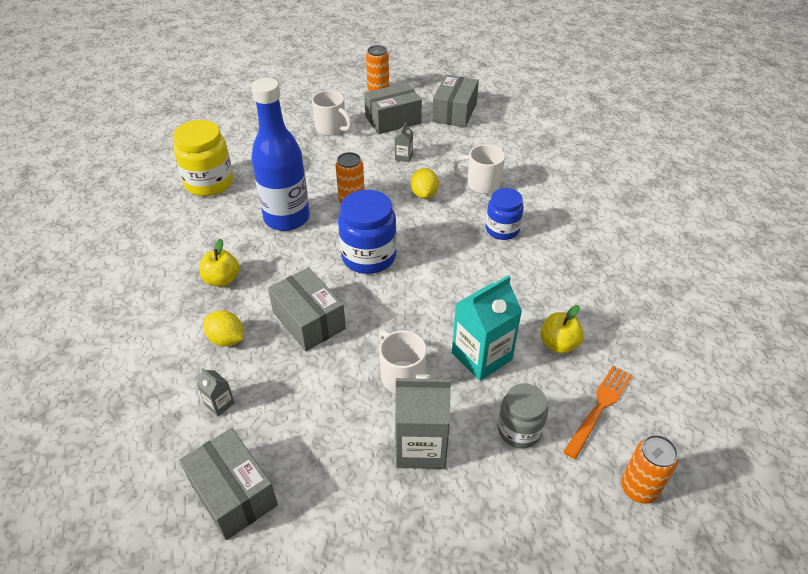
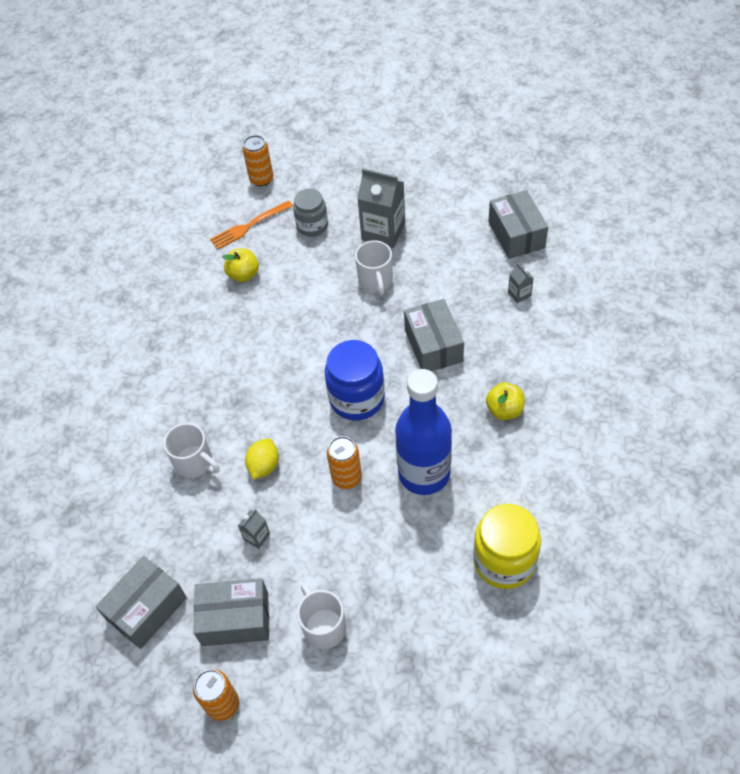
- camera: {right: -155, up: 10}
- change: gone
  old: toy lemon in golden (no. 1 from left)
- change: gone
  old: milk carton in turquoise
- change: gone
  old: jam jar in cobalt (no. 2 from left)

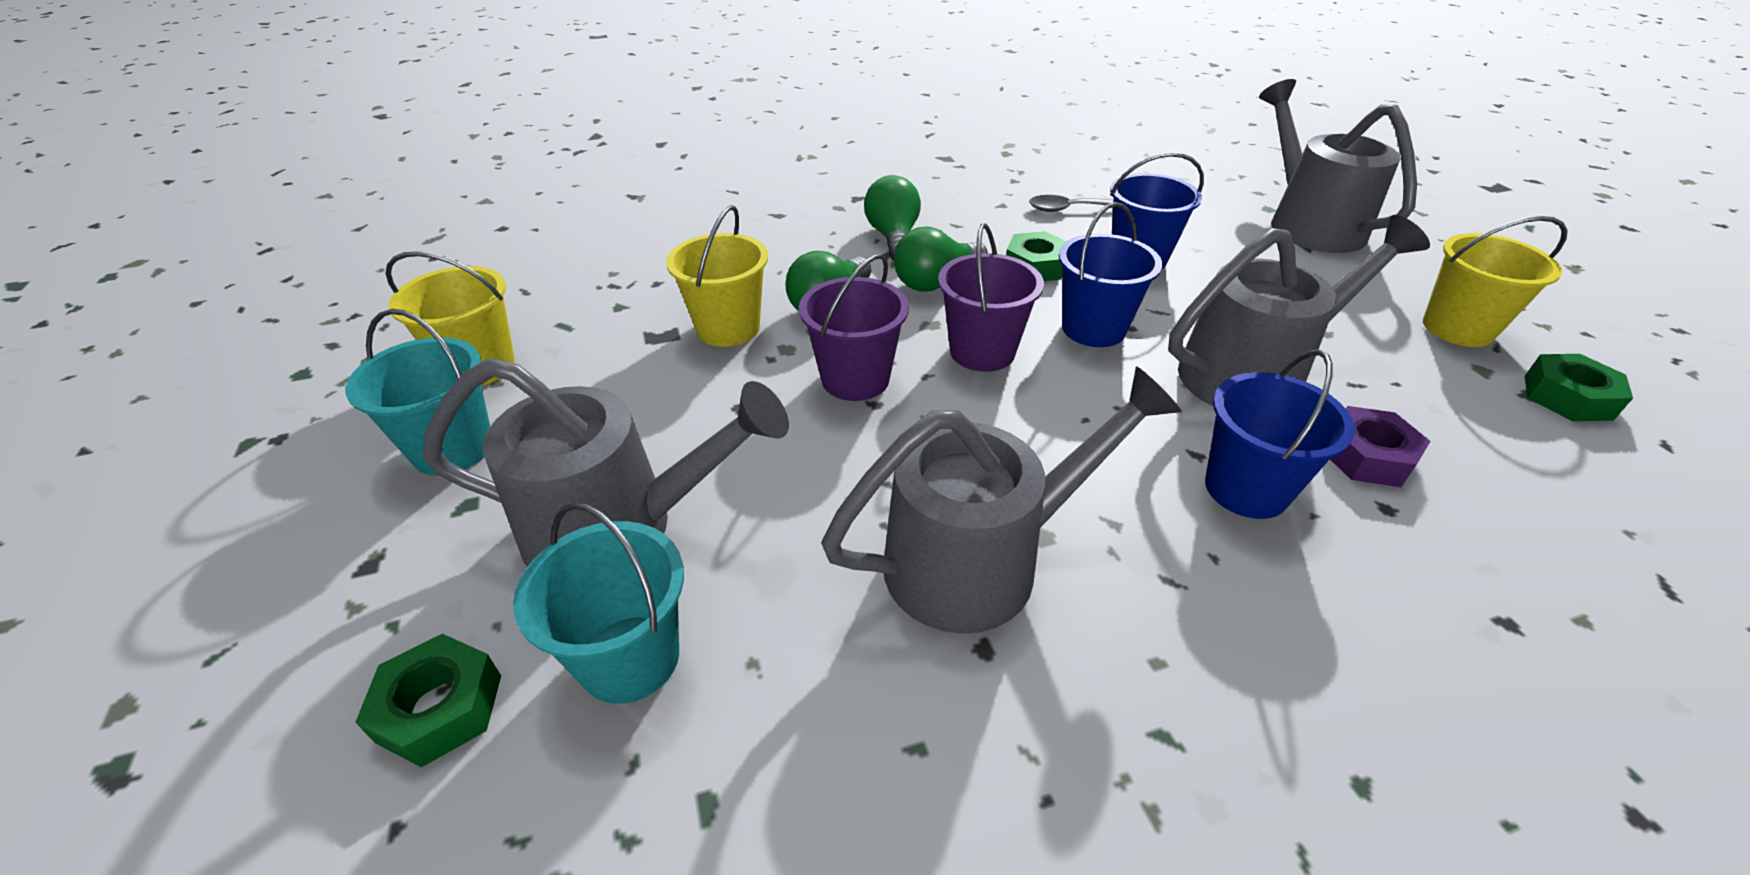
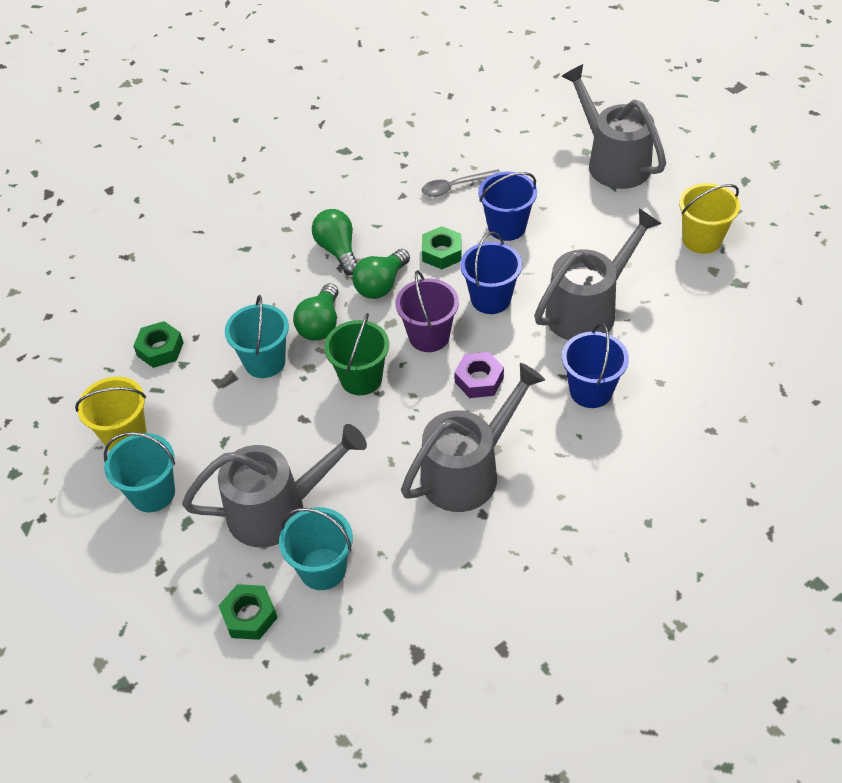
- camera: {right: -15, up: 10}
- change: repainted
  old: bucket in golden (no. 2 from left)
  new: bucket in turquoise (no. 2 from left)
- change: repainted
  old: bucket in purple (no. 1 from left)
  new: bucket in leaf-green
- change: shifted
  old: nut in purple
- change: shifted
  old: nut in leaf-green (no. 3 from left in the first image)
  new: nut in leaf-green (no. 1 from left)

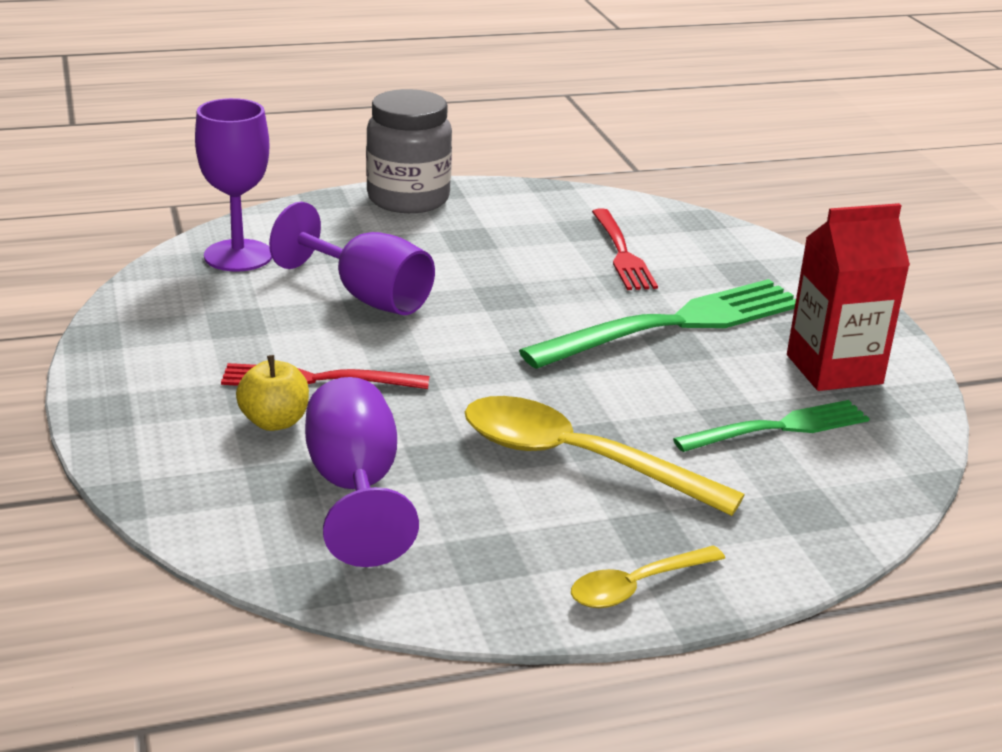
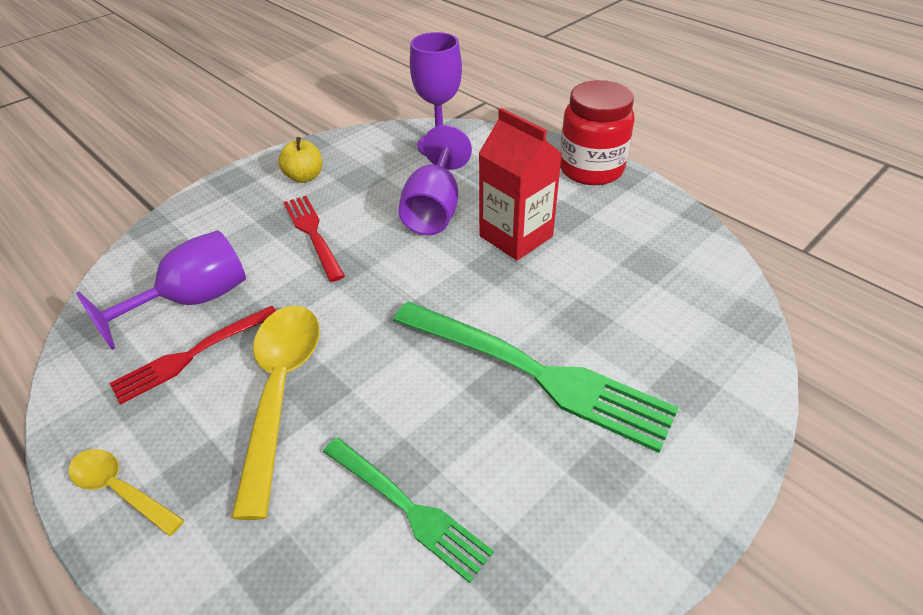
- camera: {right: 65, up: 15}
- change: shifted
  old: toy apple in golden
- change: repainted
  old: jam jar in gray
  new: jam jar in crimson
- change: shifted
  old: fork in crimson (no. 2 from left in the first image)
  new: fork in crimson (no. 1 from left)
- change: shifted
  old: milk carton in crimson

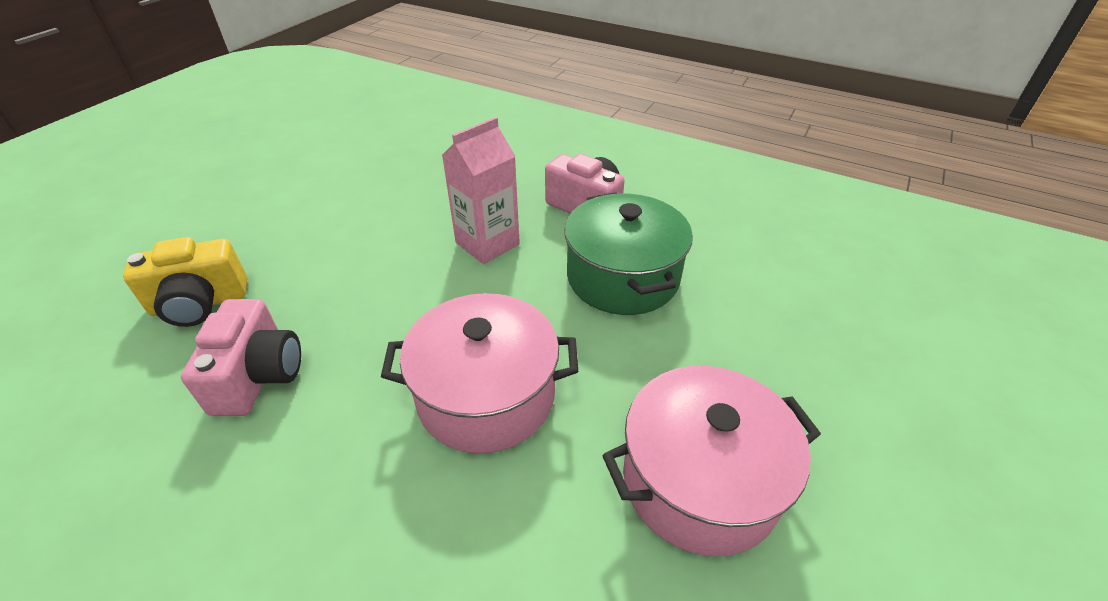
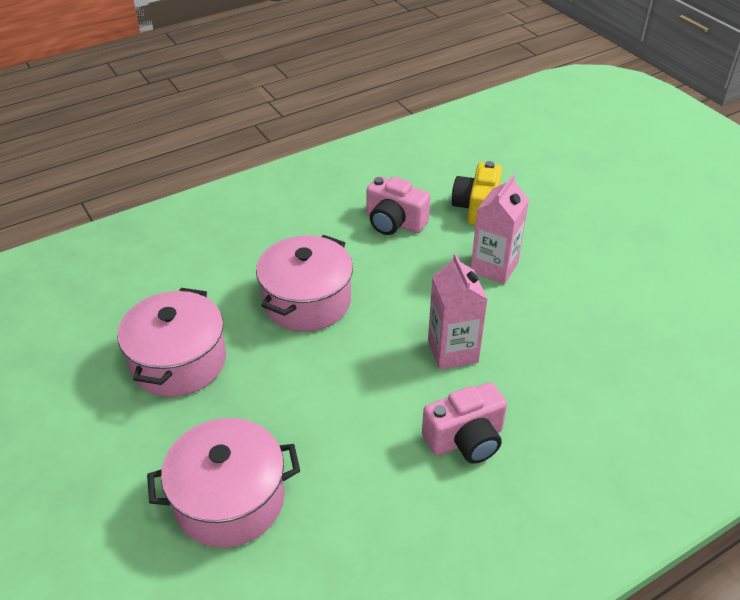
- camera: {right: 120, up: 0}
- change: gone
  old: cooking pot in leaf-green
- change: new
  new: cooking pot in pink (no. 2 from left)
- change: new
  new: milk carton in pink (no. 2 from left)

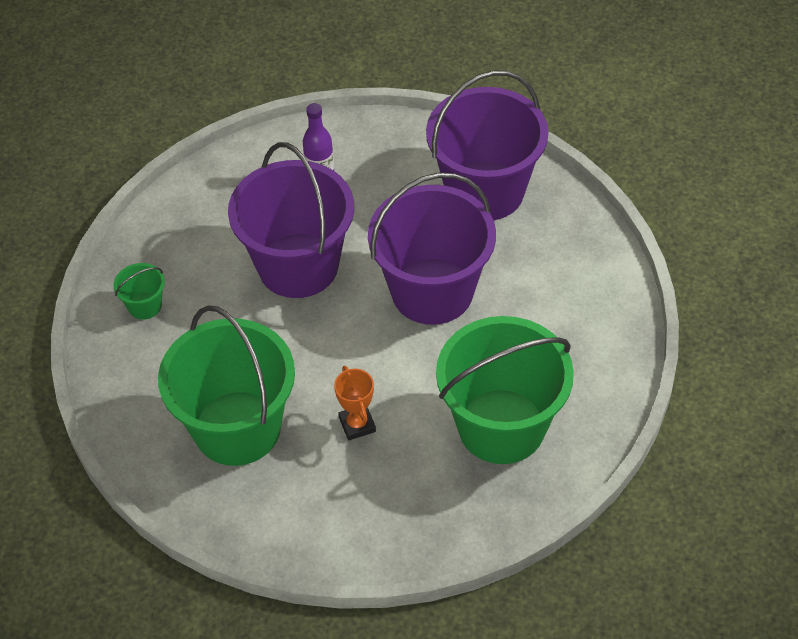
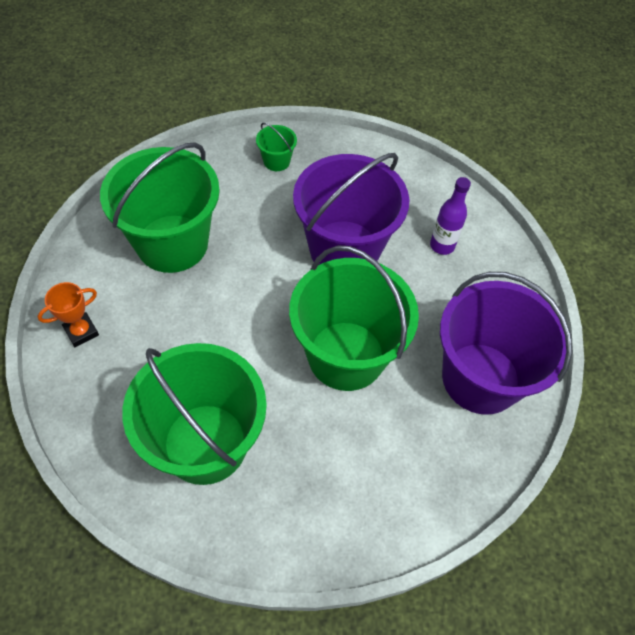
- camera: {right: 70, up: 5}
- change: shifted
  old: trophy in orange-coloured
- change: repainted
  old: bucket in purple (no. 2 from left)
  new: bucket in leaf-green (no. 4 from left)

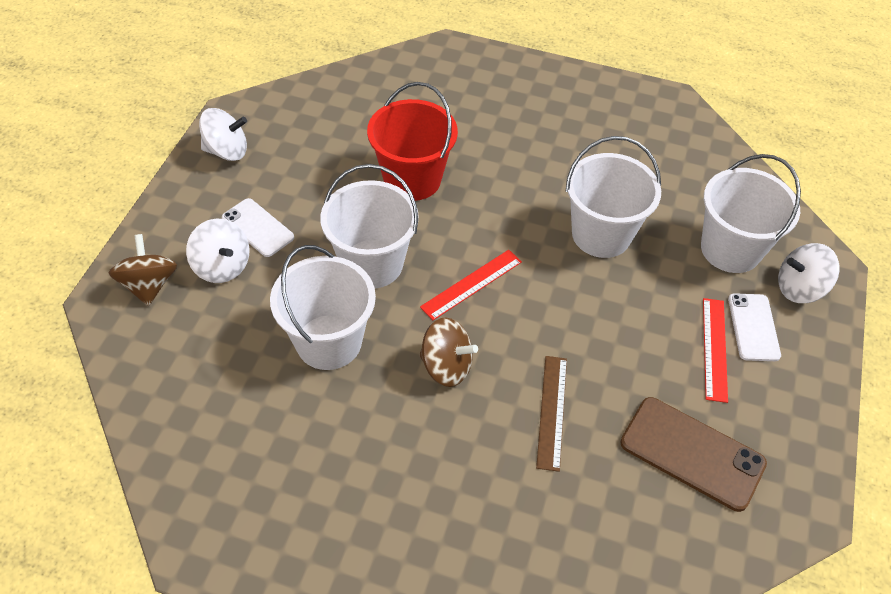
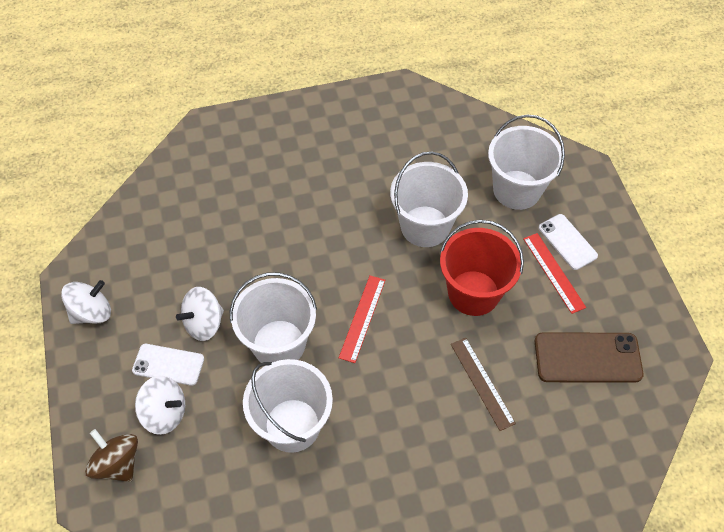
- camera: {right: -30, up: 5}
- change: shifted
  old: bucket in crimson
- change: gone
  old: whirligig in brown (no. 2 from left)
- change: shifted
  old: whirligig in pure white (no. 3 from left)

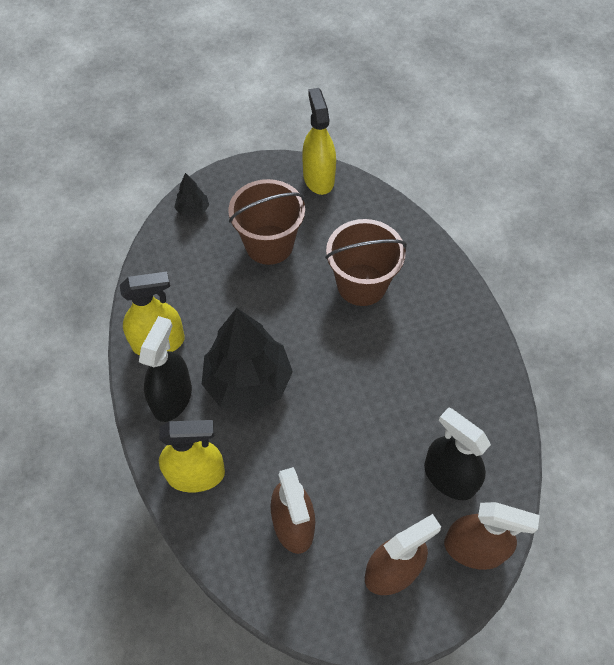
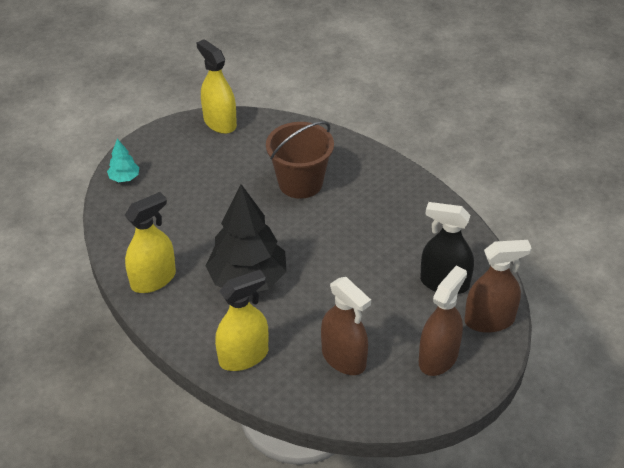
- camera: {right: -25, up: -15}
- change: gone
  old: spray bottle in black (no. 1 from left)
- change: repainted
  old: toy tree in black (no. 1 from left)
  new: toy tree in turquoise
- change: gone
  old: bucket in brown (no. 1 from left)

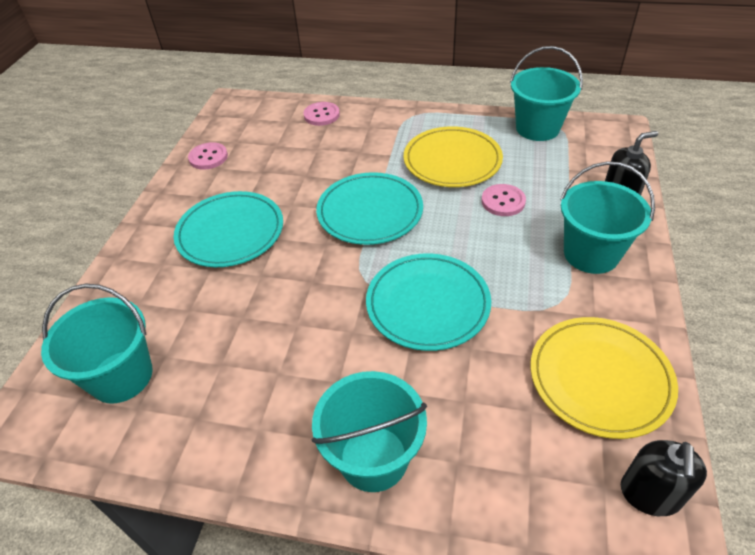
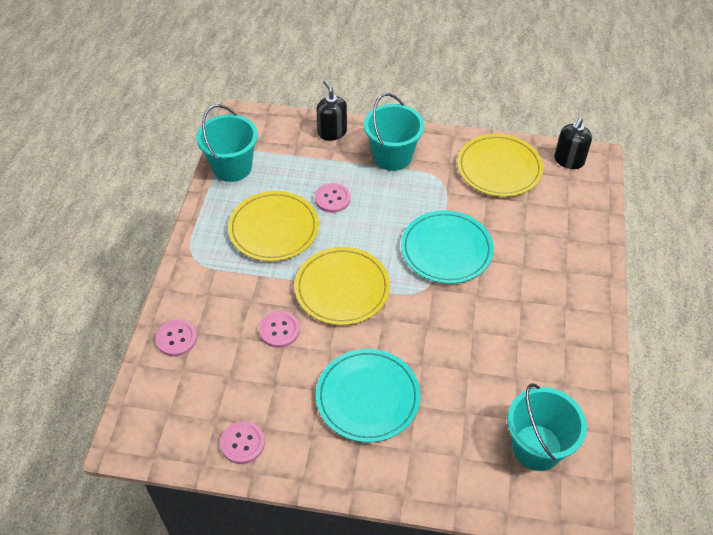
- camera: {right: -95, up: 5}
- change: gone
  old: bucket in turquoise (no. 2 from left)
- change: repainted
  old: dinner plate in turquoise (no. 2 from left)
  new: dinner plate in golden (no. 2 from left)
- change: rotated
  old: soap pump in black (no. 2 from left)
  degrees: 105
- change: new
  new: button in pink (no. 3 from left)

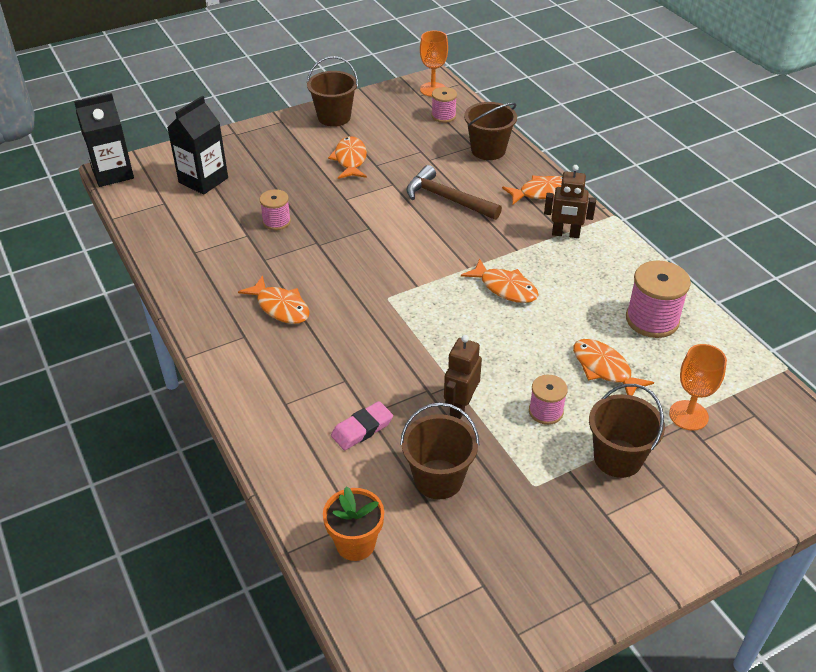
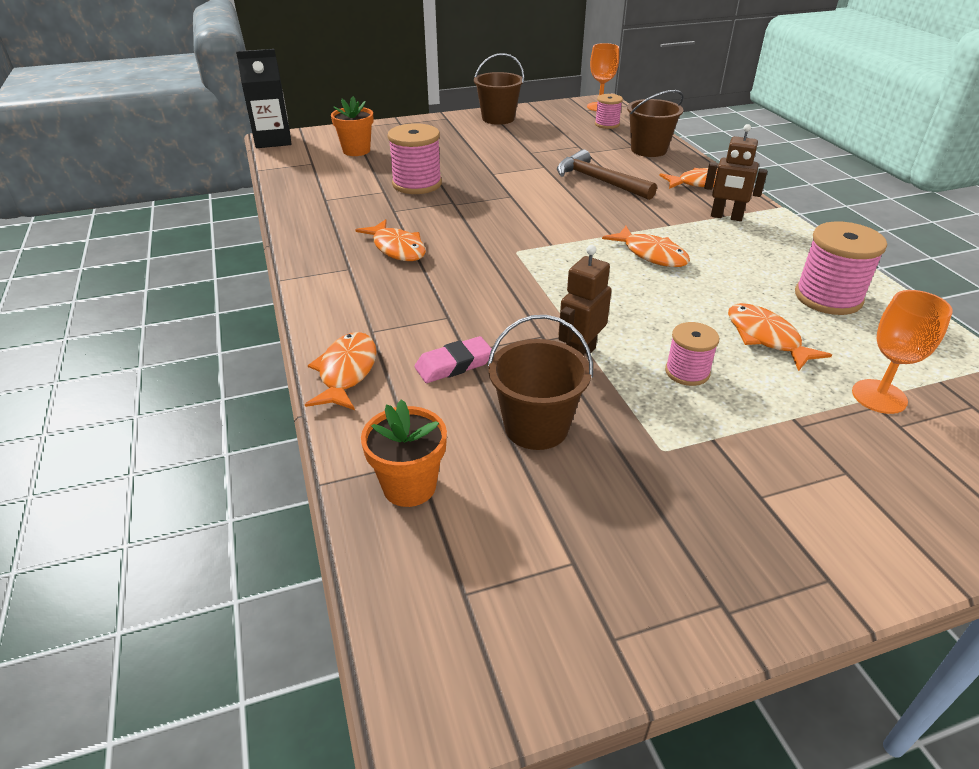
- camera: {right: 10, up: -5}
- change: swapped
  old: milk carton in black (no. 2 from left)
  new: plant pot in orange-coloured (no. 1 from left)
- change: scaled
  old: spool in pink (no. 1 from left)
  factor: 1.68
- change: shifted
  old: fish figure in orange-coloured (no. 2 from left in the first image)
  new: fish figure in orange-coloured (no. 1 from left)
- change: gone
  old: bucket in brown (no. 4 from left)

